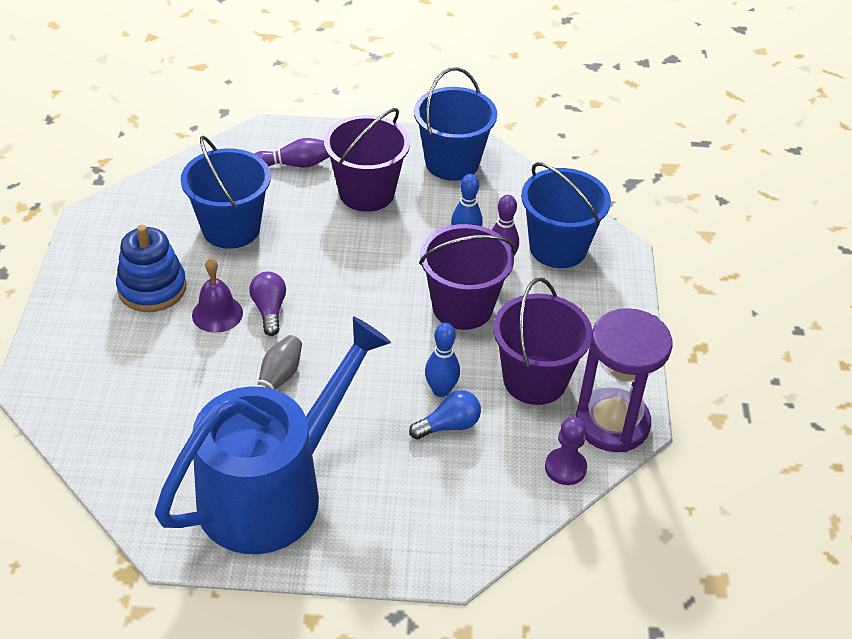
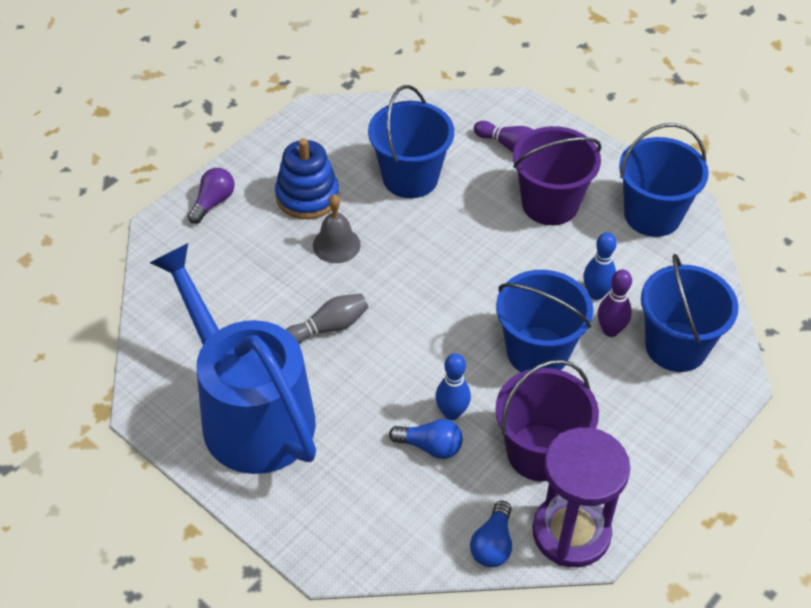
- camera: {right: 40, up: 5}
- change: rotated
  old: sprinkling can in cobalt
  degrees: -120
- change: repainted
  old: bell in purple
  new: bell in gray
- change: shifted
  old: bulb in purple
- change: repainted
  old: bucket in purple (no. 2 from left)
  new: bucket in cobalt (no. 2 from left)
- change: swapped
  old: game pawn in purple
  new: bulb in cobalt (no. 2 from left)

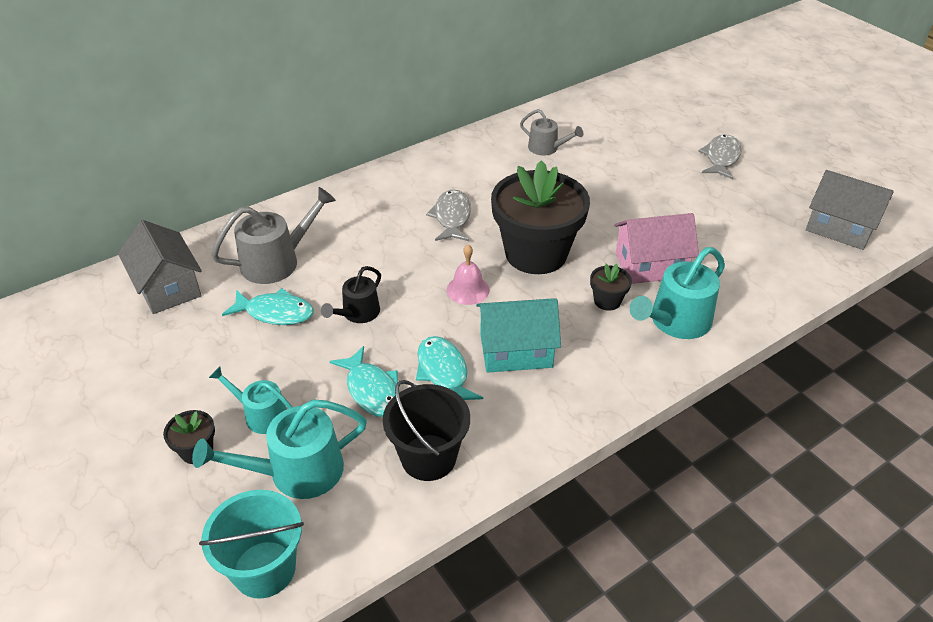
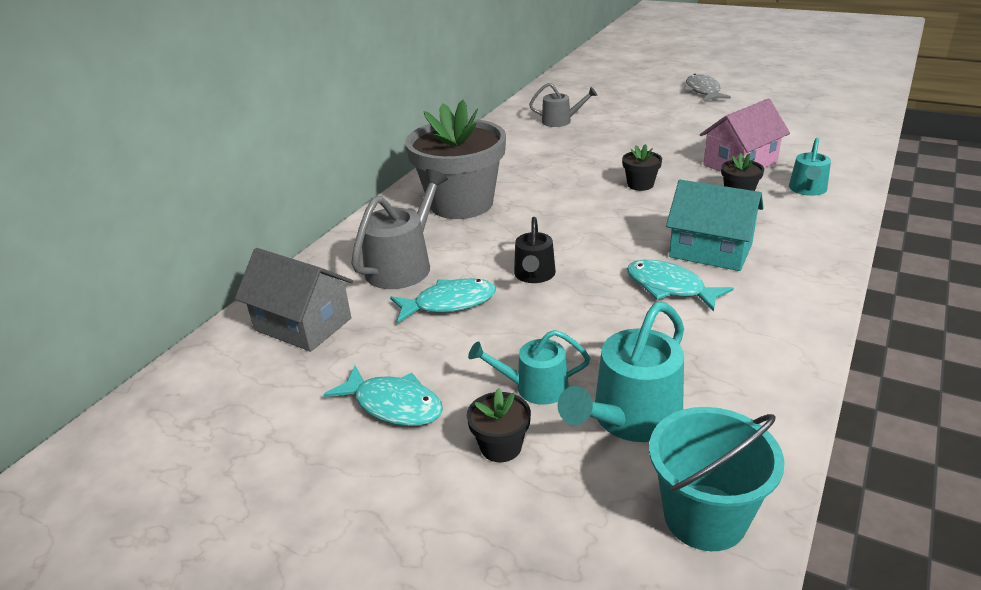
- camera: {right: -25, up: -10}
- change: shifted
  old: fish figure in turquoise (no. 2 from left in the first image)
  new: fish figure in turquoise (no. 1 from left)
- change: gone
  old: bucket in black
- change: gone
  old: fish figure in gray (no. 1 from left)
- change: gone
  old: bell in pink
- change: rotated
  old: toy house in turquoise
  degrees: 60
- change: scaled
  old: plant pot in black (no. 2 from left)
  factor: 0.41
- change: scaled
  old: sprinkling can in turquoise (no. 3 from left)
  factor: 0.62
- change: gone
  old: toy house in gray (no. 2 from left)
- change: new
  new: plant pot in gray

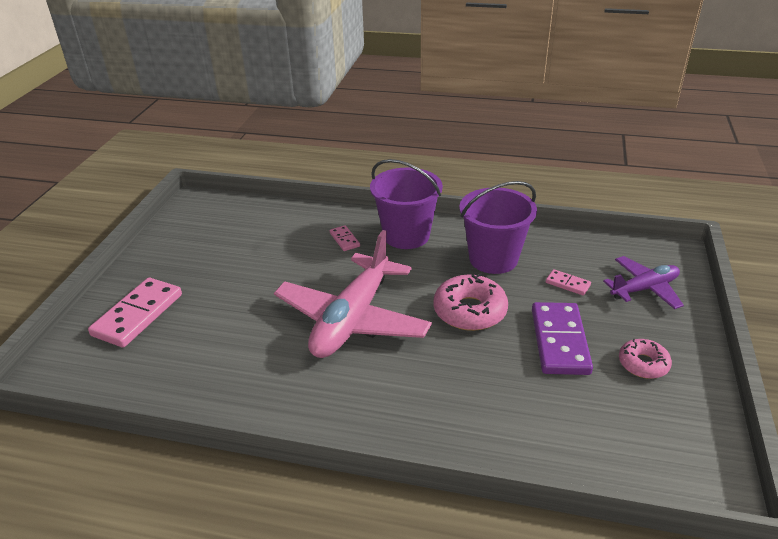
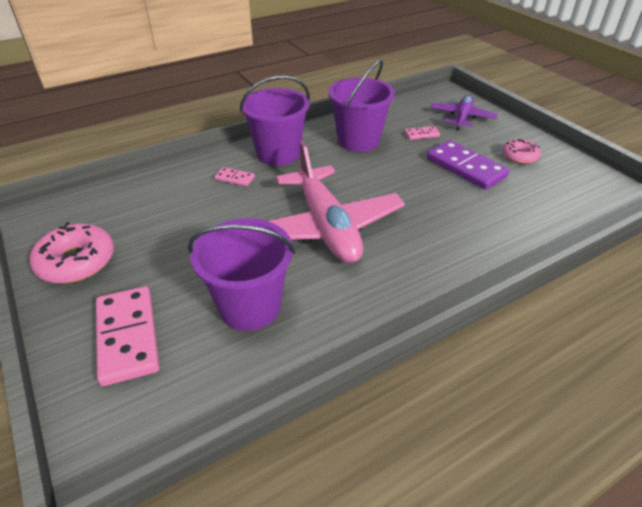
- camera: {right: -45, up: 5}
- change: shifted
  old: doughnut in pink (no. 1 from left)
- change: new
  new: bucket in purple (no. 1 from left)

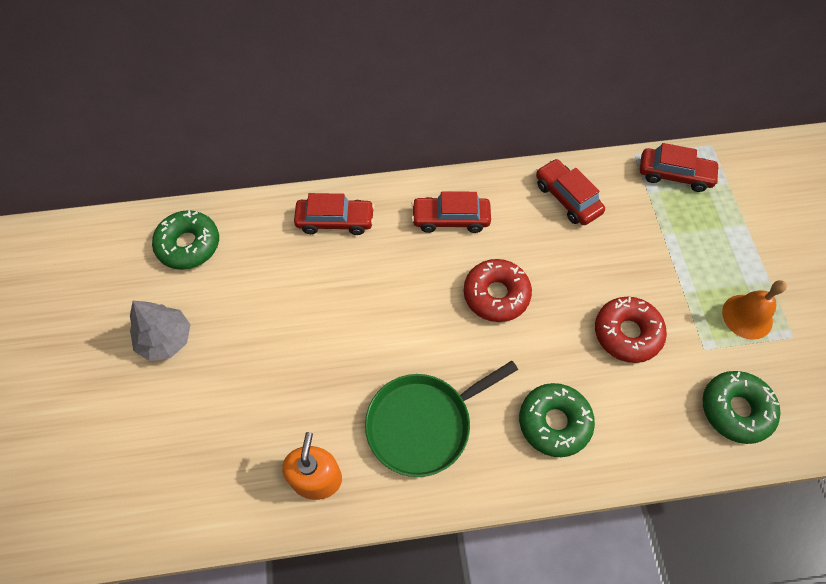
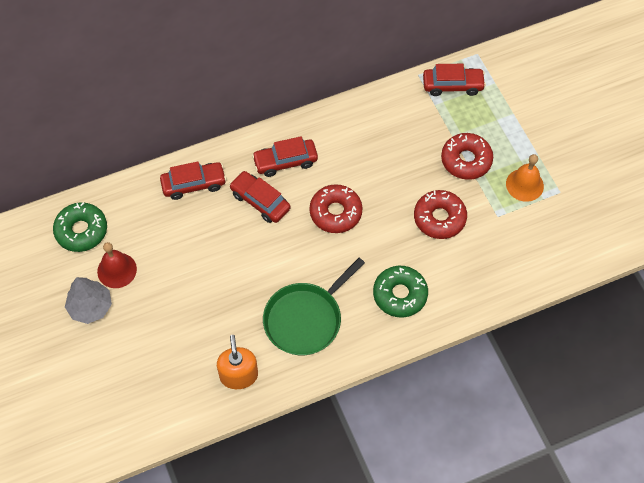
- camera: {right: -15, up: 0}
- change: shifted
  old: car in crimson (no. 3 from left in the first image)
  new: car in crimson (no. 2 from left)
- change: gone
  old: doughnut in leaf-green (no. 3 from left)
- change: new
  new: bell in crimson
- change: new
  new: doughnut in crimson (no. 3 from left)

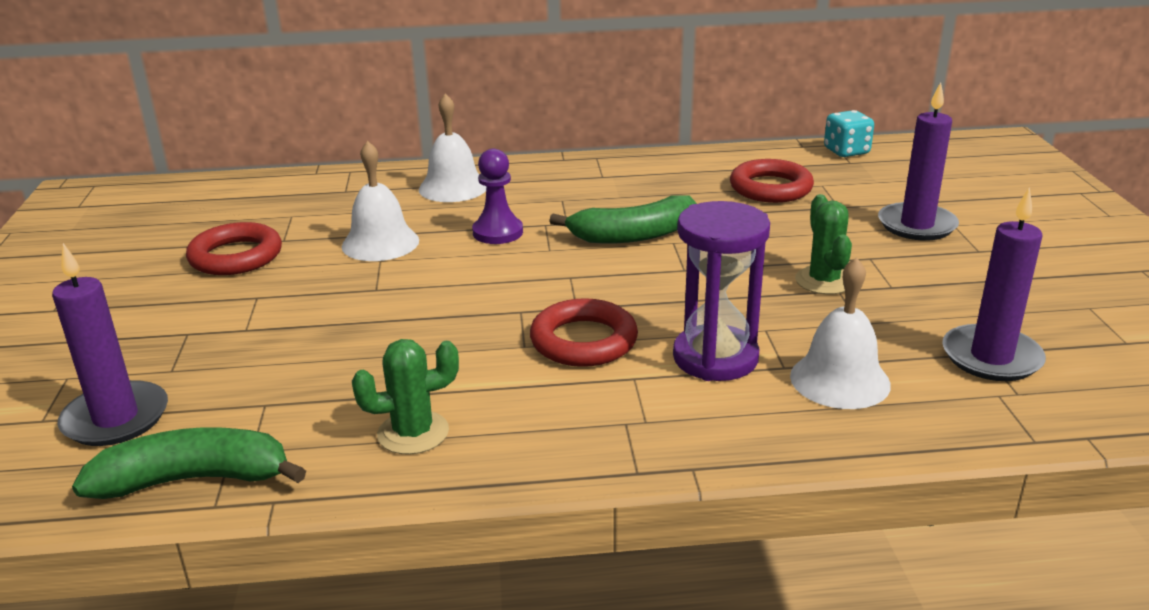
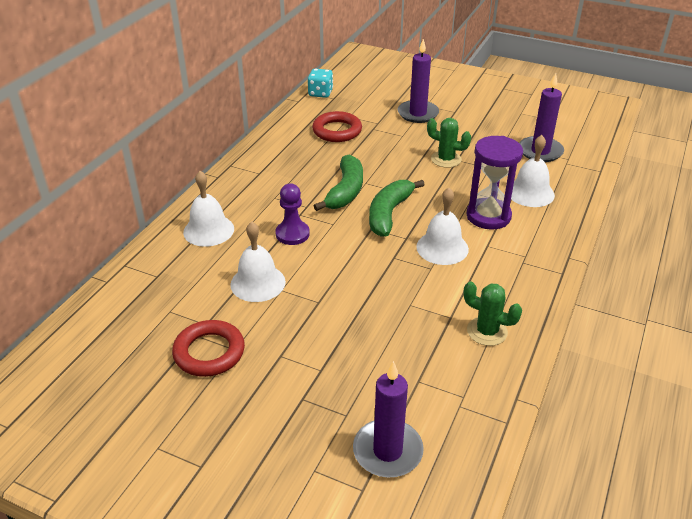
- camera: {right: -60, up: 10}
- change: shifted
  old: banana in leaf-green (no. 1 from left in the first image)
  new: banana in leaf-green (no. 2 from left)
- change: rotated
  old: prickly plant in leaf-green (no. 1 from left in the first image)
  degrees: -75
- change: swapped
  old: hoop in crimson (no. 2 from left)
  new: bell in pure white (no. 3 from left)

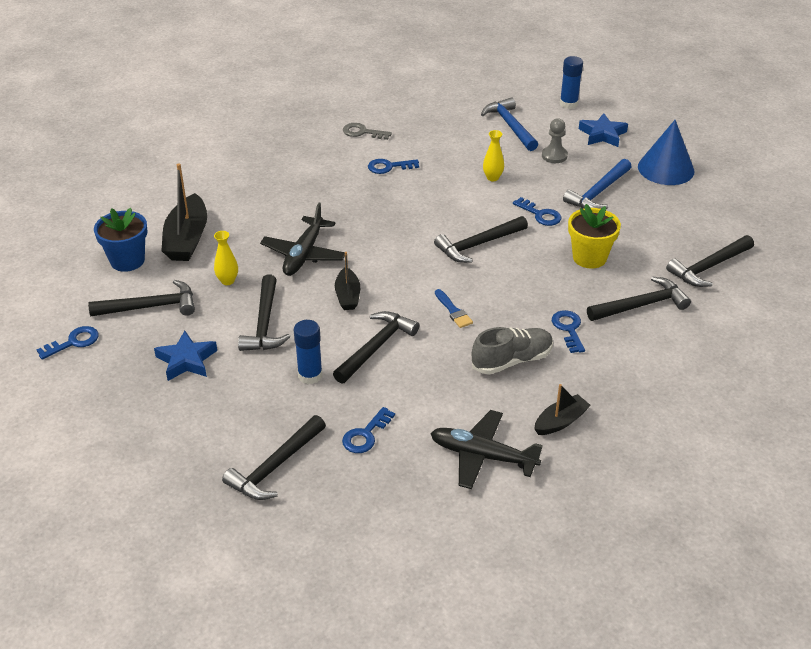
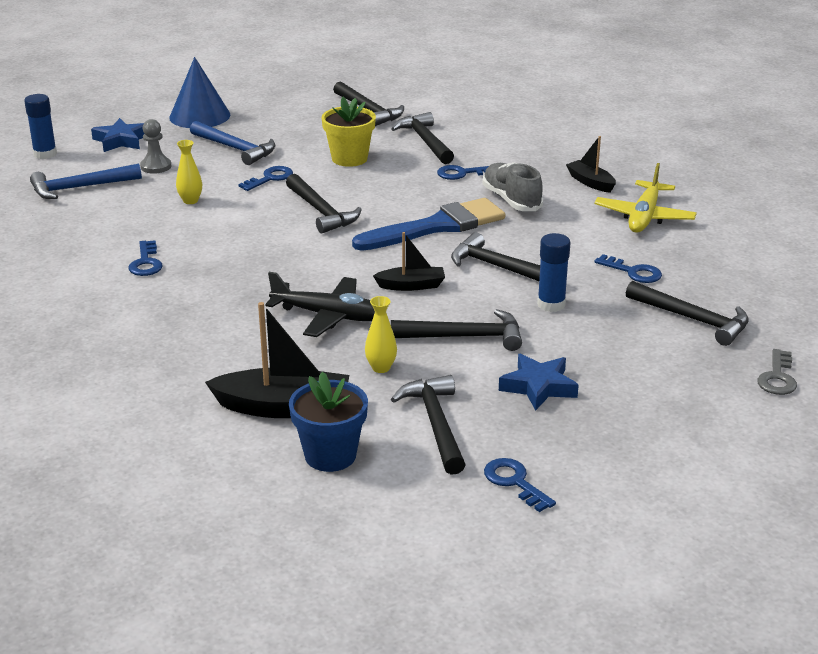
- camera: {right: -90, up: -10}
- change: shifted
  old: door key in gray
- change: repainted
  old: aeroplane in black (no. 2 from left)
  new: aeroplane in golden
- change: scaled
  old: paint brush in cobalt
  factor: 2.42

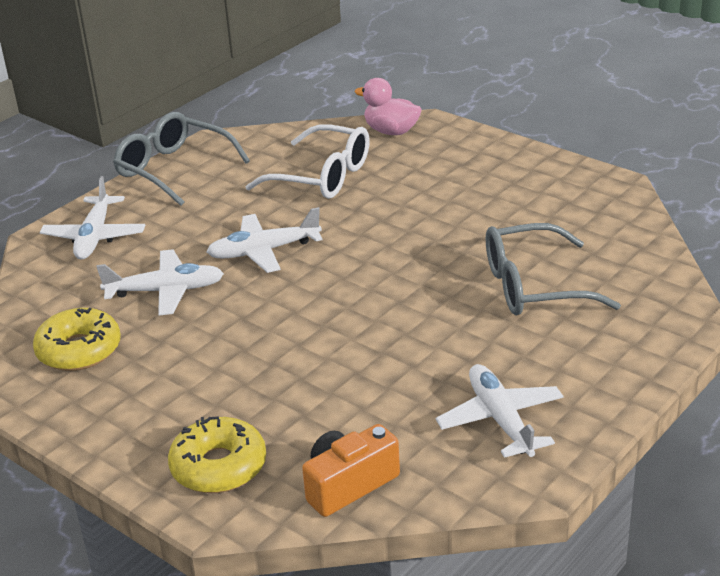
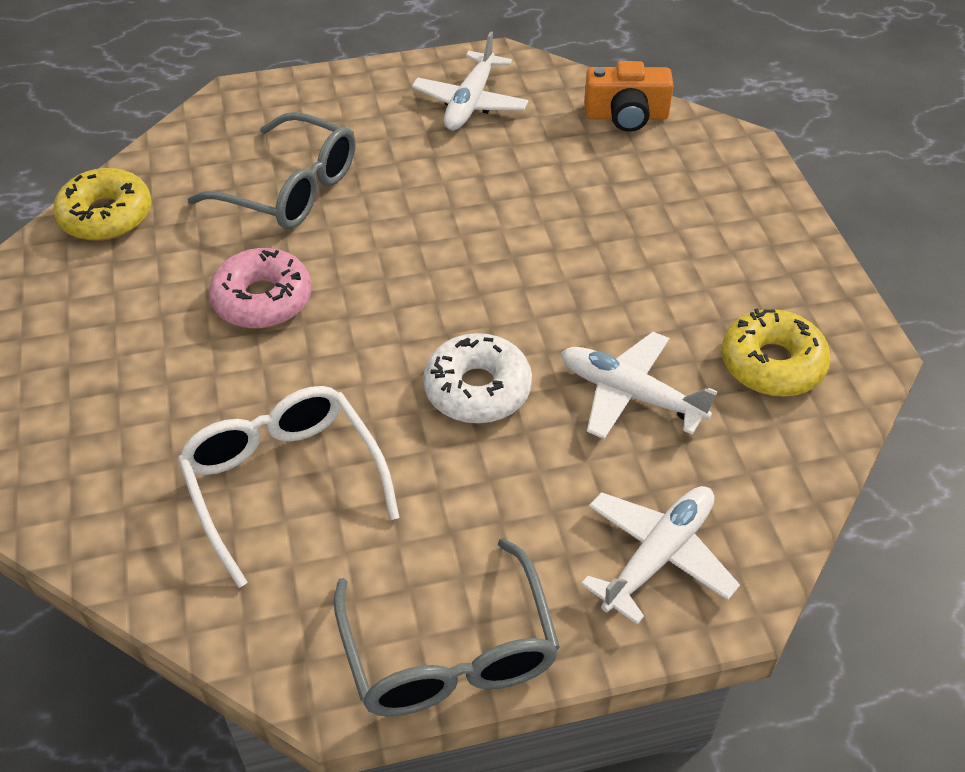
- camera: {right: -145, up: 15}
- change: shifted
  old: doughnut in golden (no. 2 from left in the first image)
  new: doughnut in golden (no. 1 from left)
- change: swapped
  old: aeroplane in pure white (no. 3 from left)
  new: doughnut in pure white
- change: gone
  old: toy duck in pink
- change: new
  new: doughnut in pink

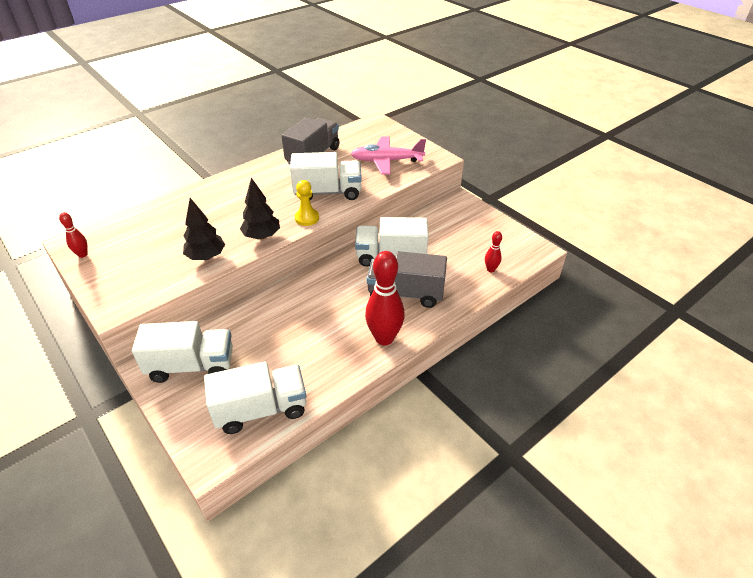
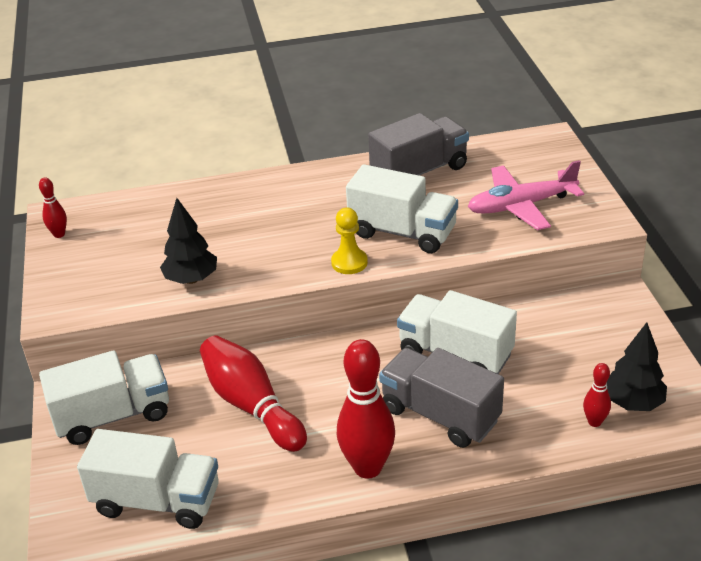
- camera: {right: 30, up: -5}
- change: rotated
  old: truck in pure white (no. 1 from left)
  degrees: -45
- change: shifted
  old: toy tree in black (no. 2 from left)
- change: rotated
  old: aeroplane in pink
  degrees: -45
- change: new
  new: skittle in crimson (no. 2 from left)

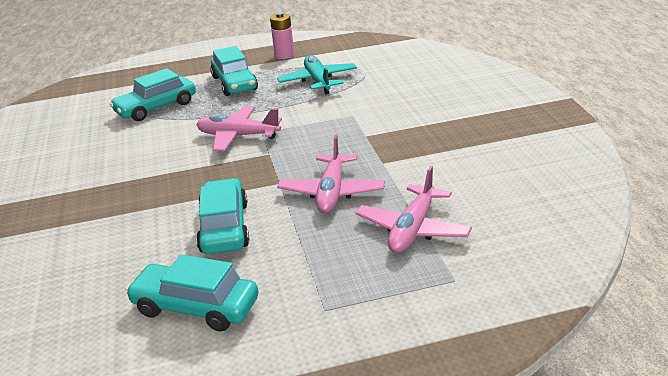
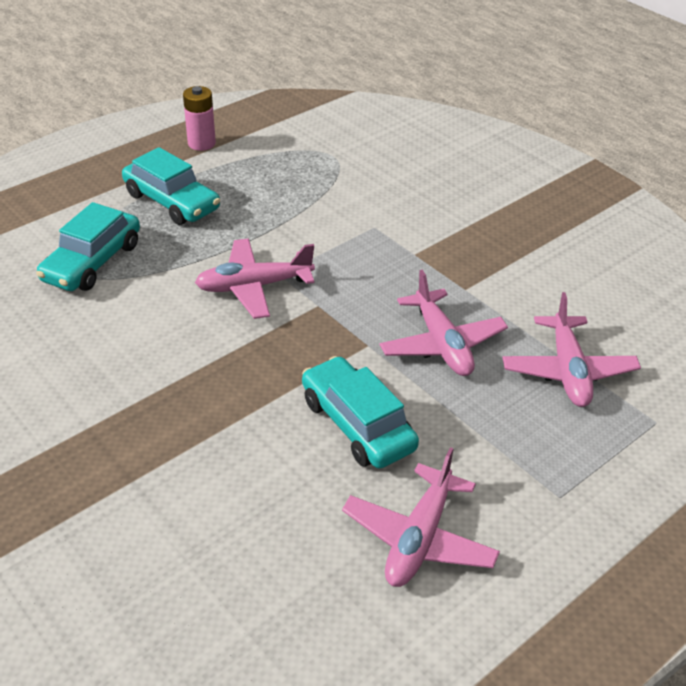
- camera: {right: -30, up: 10}
- change: swapped
  old: car in turquoise (no. 2 from left)
  new: aeroplane in pink (no. 2 from left)
- change: gone
  old: aeroplane in turquoise

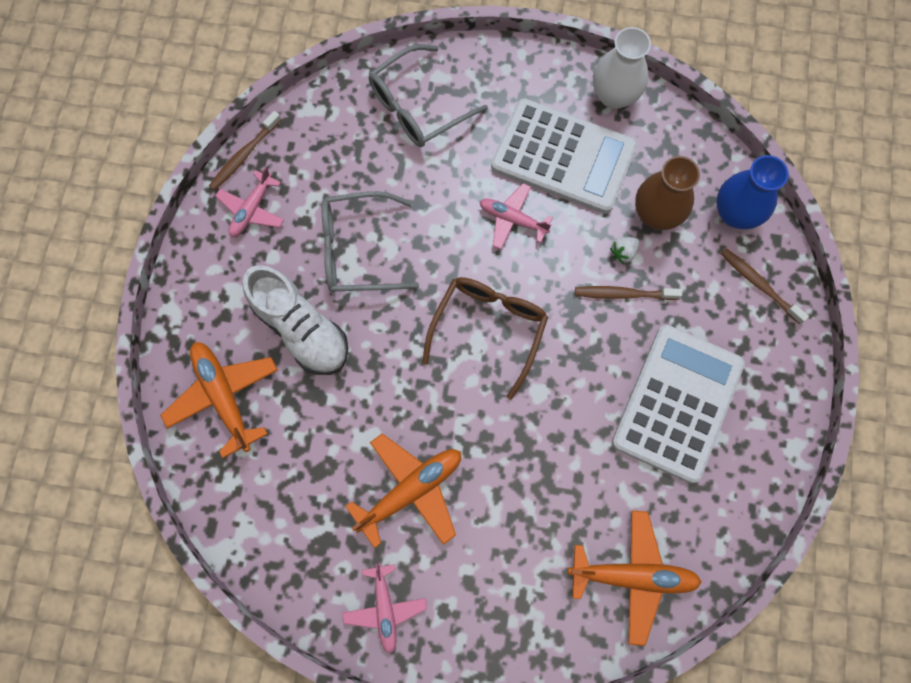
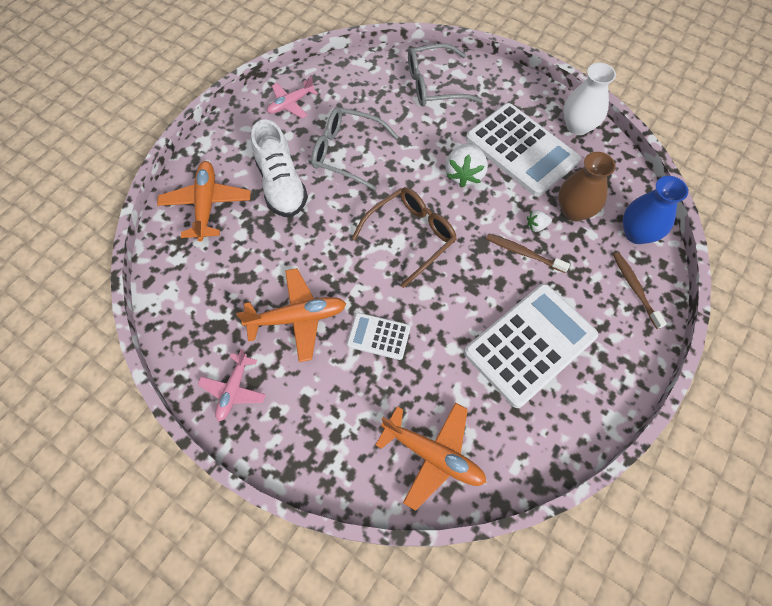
- camera: {right: 25, up: -10}
- change: gone
  old: tooth brush in brown (no. 1 from left)
- change: swapped
  old: aeroplane in pink (no. 3 from left)
  new: strawberry in pure white (no. 1 from left)
- change: new
  new: adding machine in pure white (no. 1 from left)

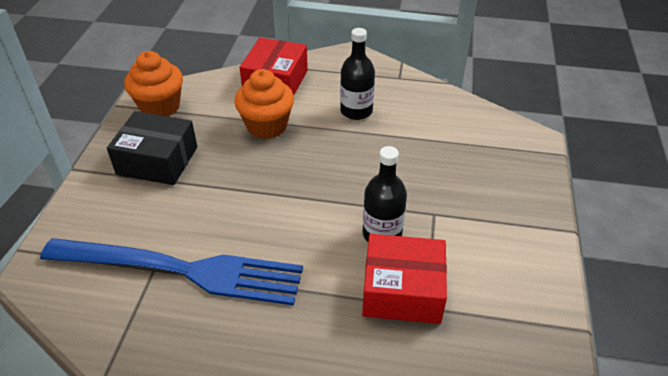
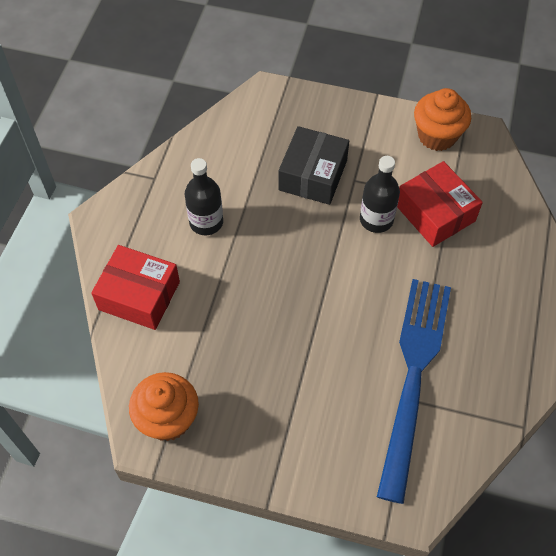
- camera: {right: -85, up: 15}
- change: shifted
  old: parcel in black
- change: shifted
  old: cupcake in orange-coloured (no. 2 from left)
- change: rotated
  old: parcel in crimson (no. 2 from left)
  degrees: -45

